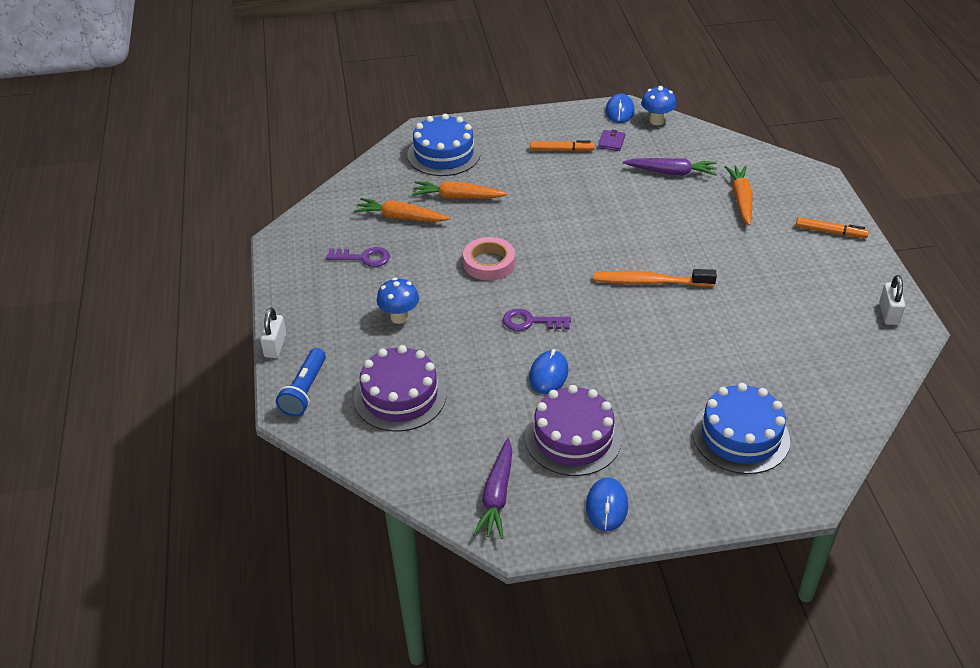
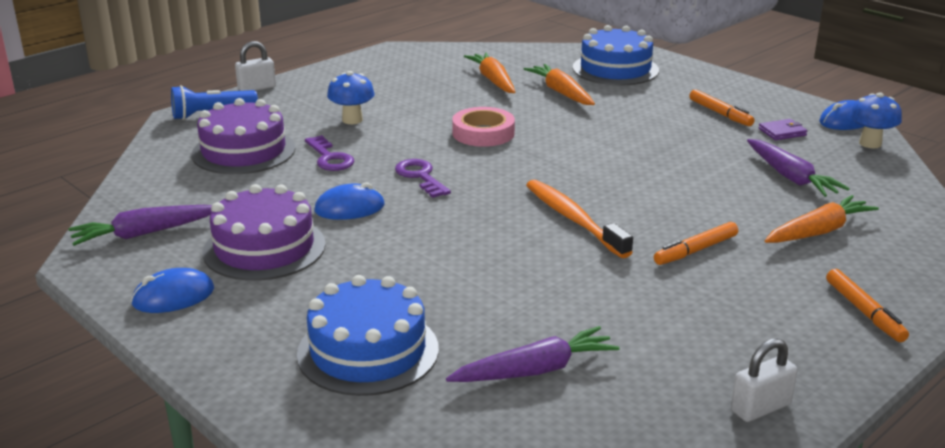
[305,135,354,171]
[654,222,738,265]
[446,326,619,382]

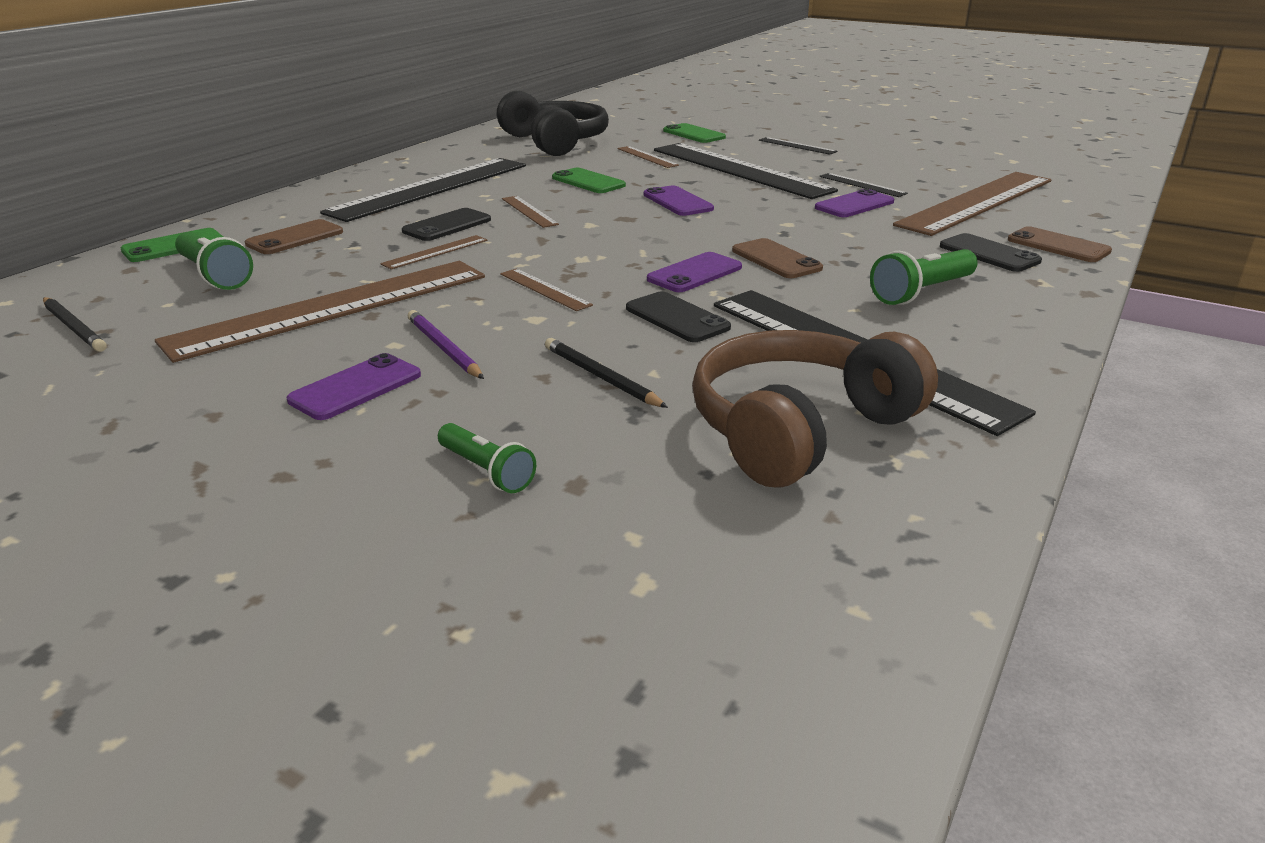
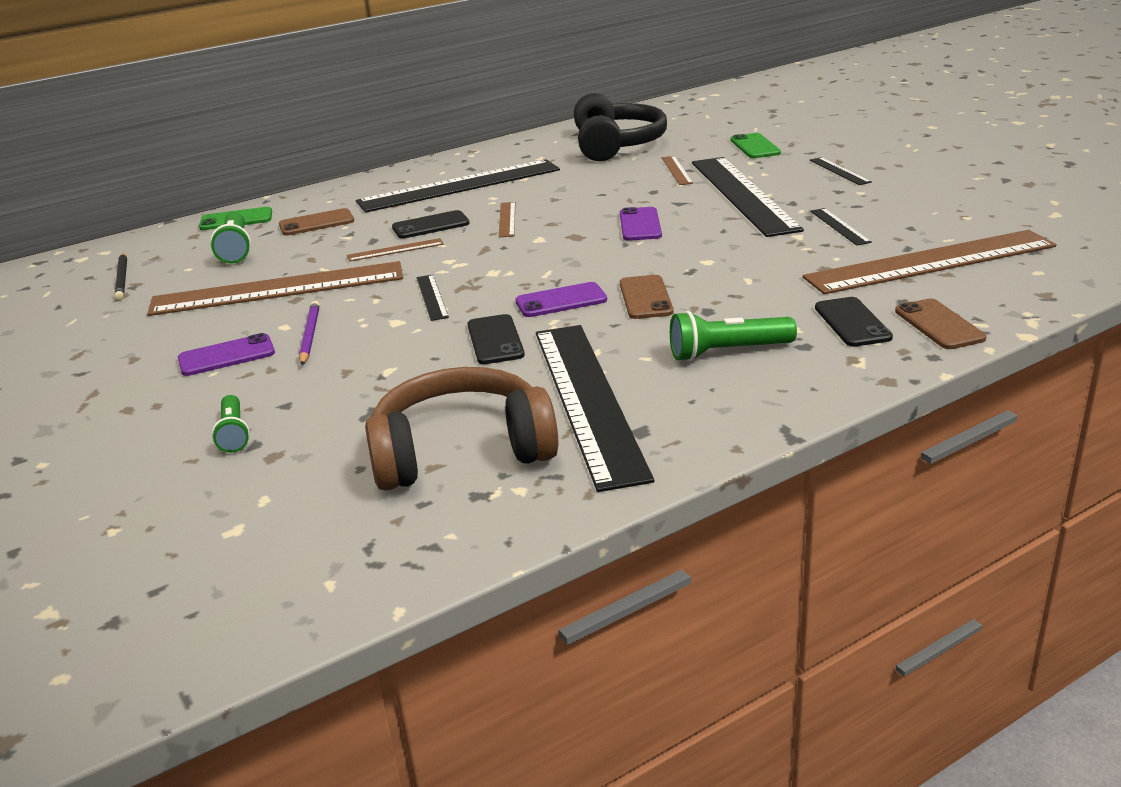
[552,168,626,193] (first image)
[815,189,894,217] (first image)
[417,275,449,321]
[545,338,668,408] (first image)

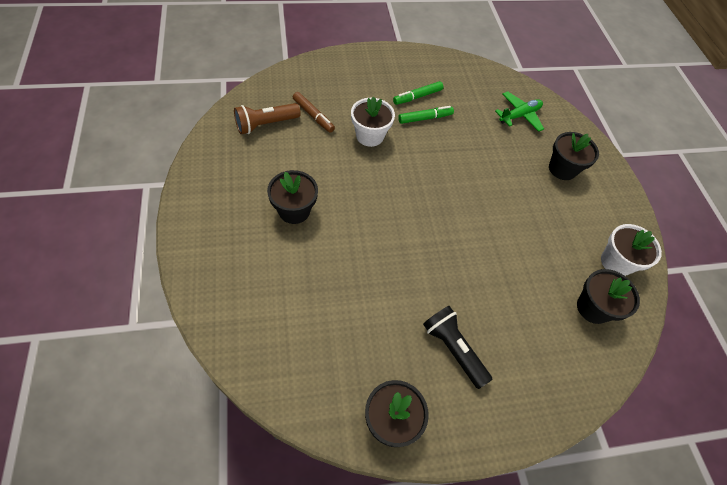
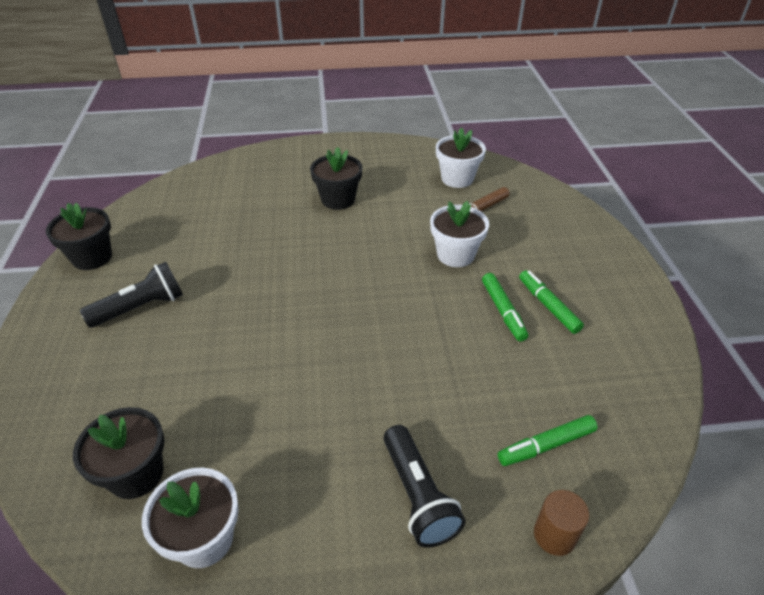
[498,415,598,466]
[436,127,486,188]
[384,425,466,548]
[534,490,589,556]

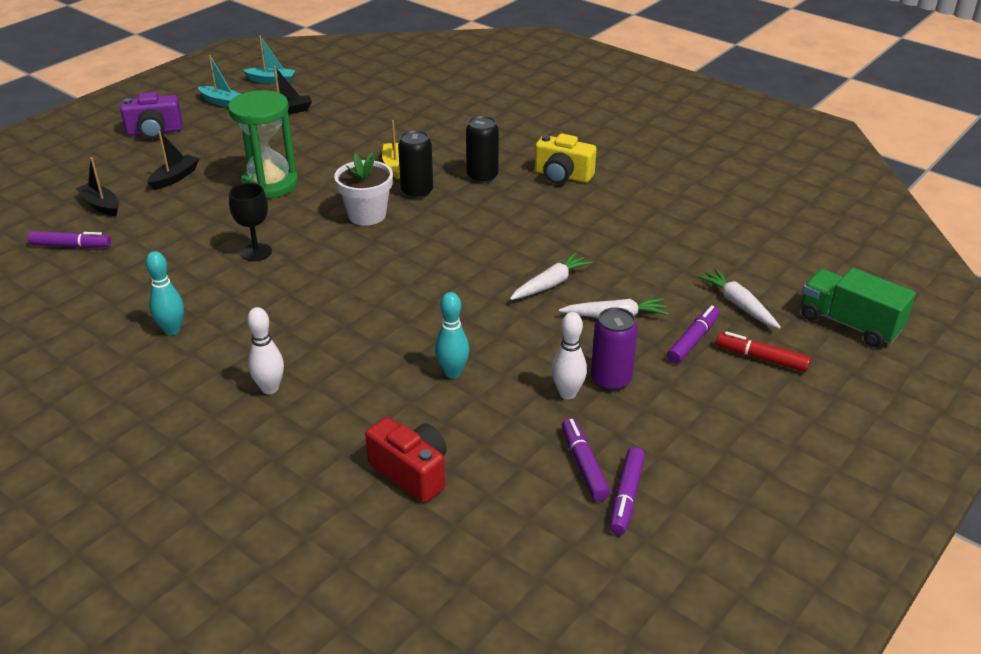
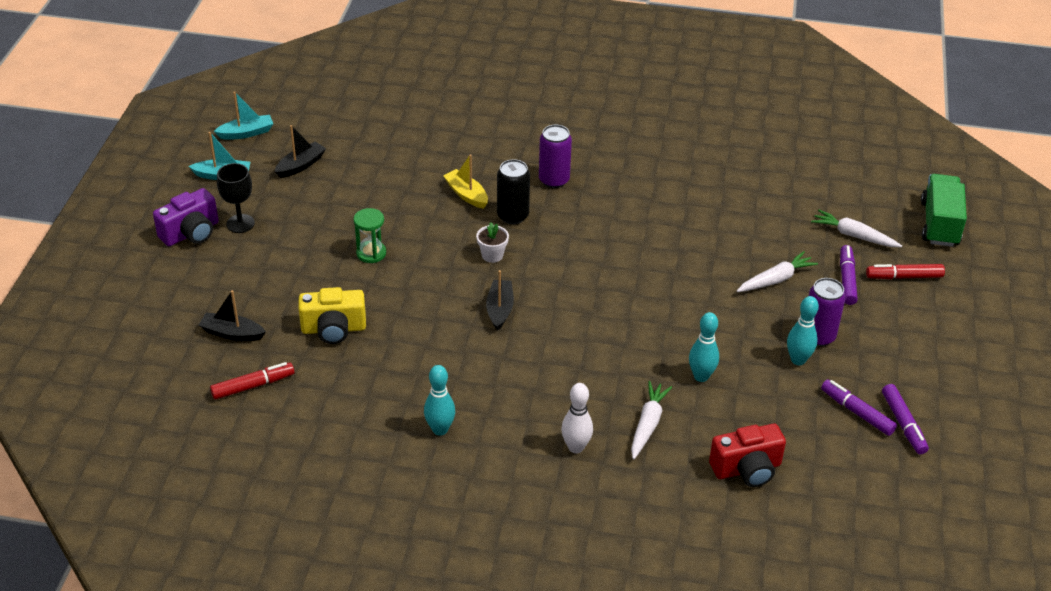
[354,208,386,263]
[539,125,572,188]
[486,270,514,331]
[299,287,366,344]
[476,222,509,263]
[217,163,255,233]
[210,362,294,400]
[631,381,672,460]
[921,174,967,247]
[787,296,819,365]
[709,423,786,487]

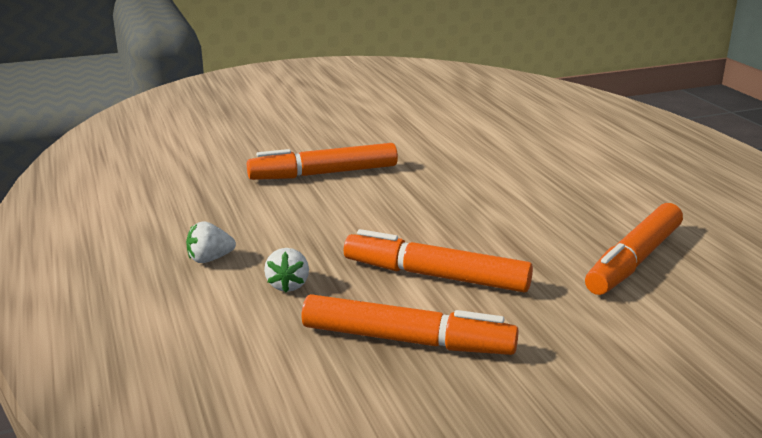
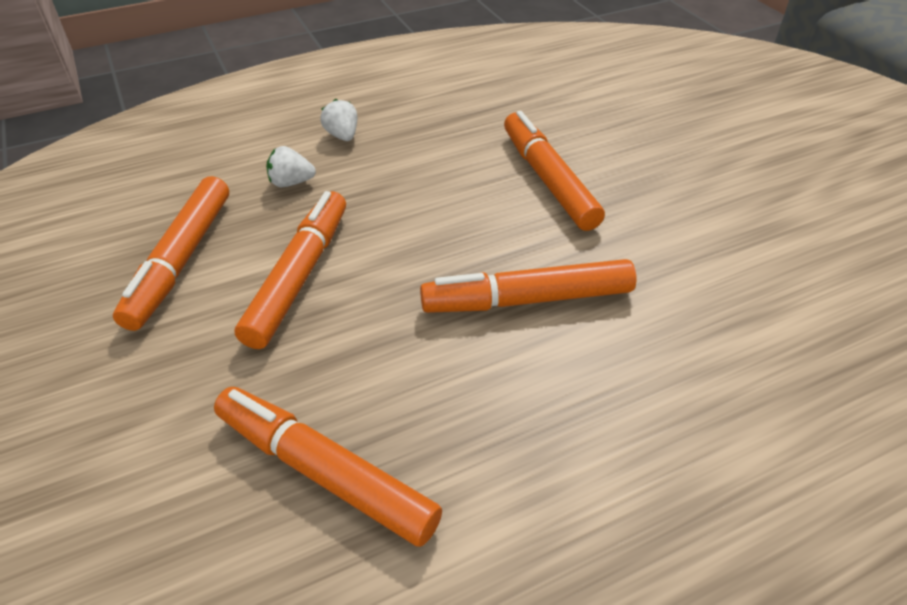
[420,259,636,313]

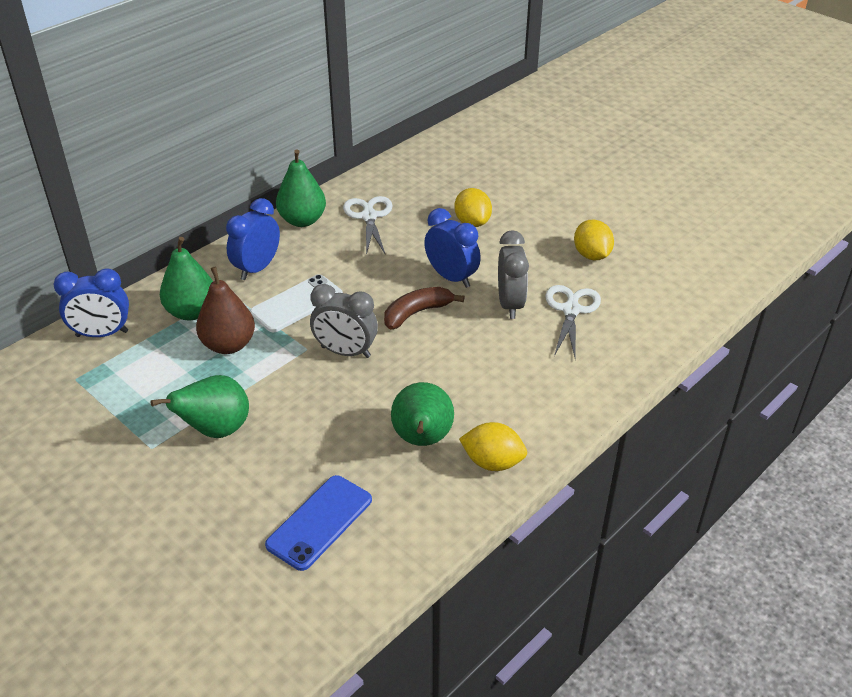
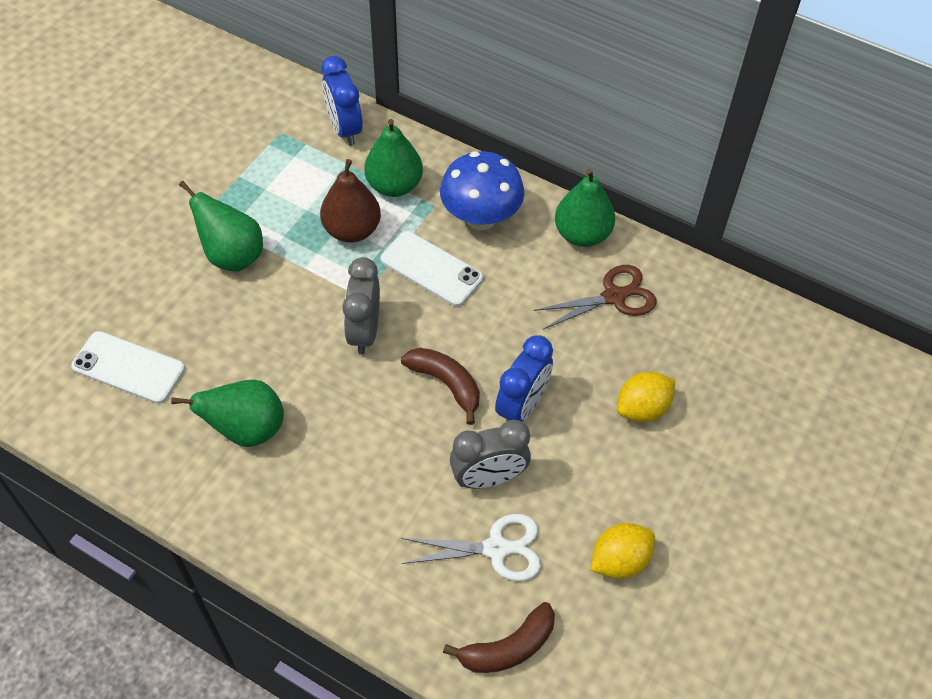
[534,265,657,329]
[440,151,524,230]
[459,422,527,471] (first image)
[71,331,185,404]
[443,602,555,673]

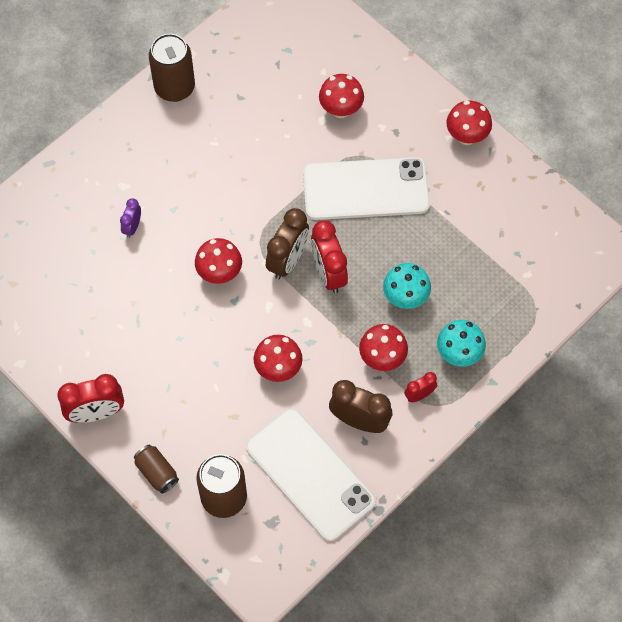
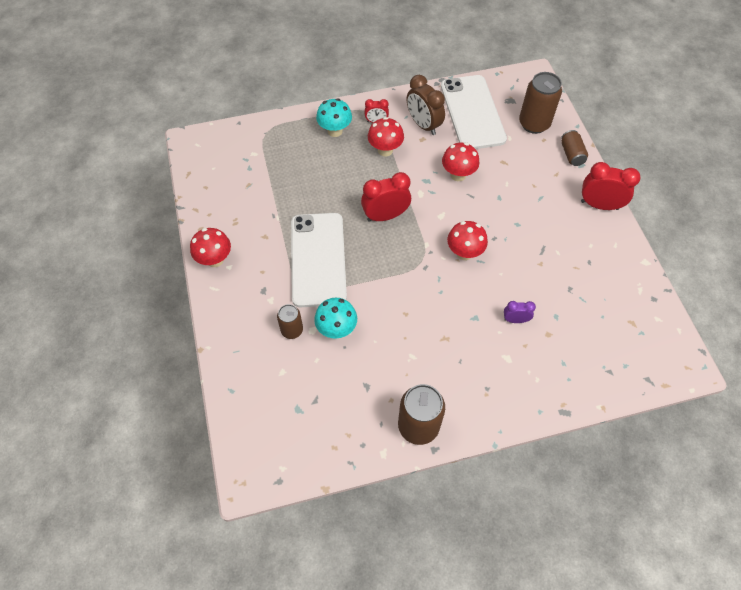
[277,304,303,339]
[291,213,347,307]
[504,301,536,323]
[266,208,309,279] (first image)
[361,172,411,222]
[314,298,357,339]

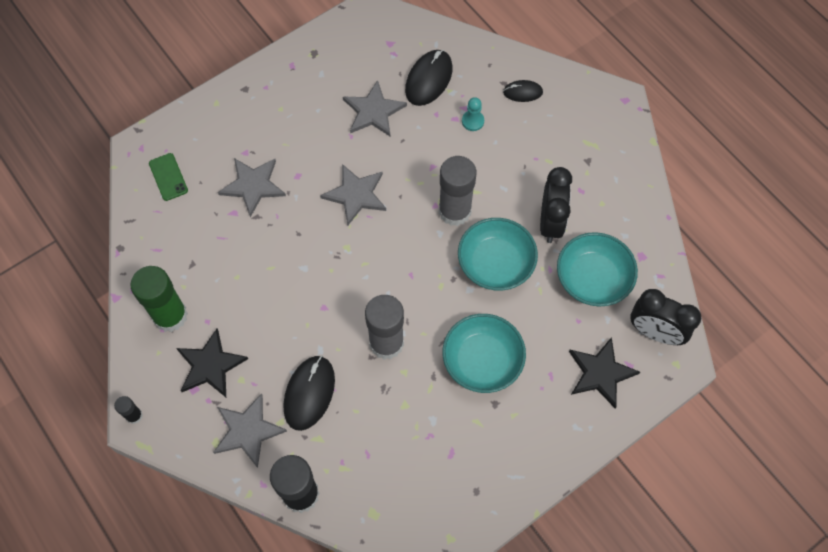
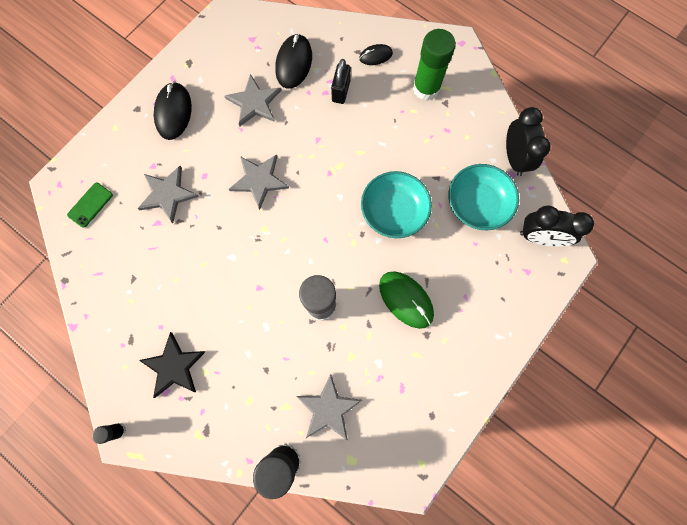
[331,59,351,104]
[67,183,113,228]
[439,156,476,226] (first image)
[506,107,551,176]
[413,29,456,101]
[379,271,434,329]
[569,337,640,408] (first image)
[154,82,192,140]
[296,374,362,441]

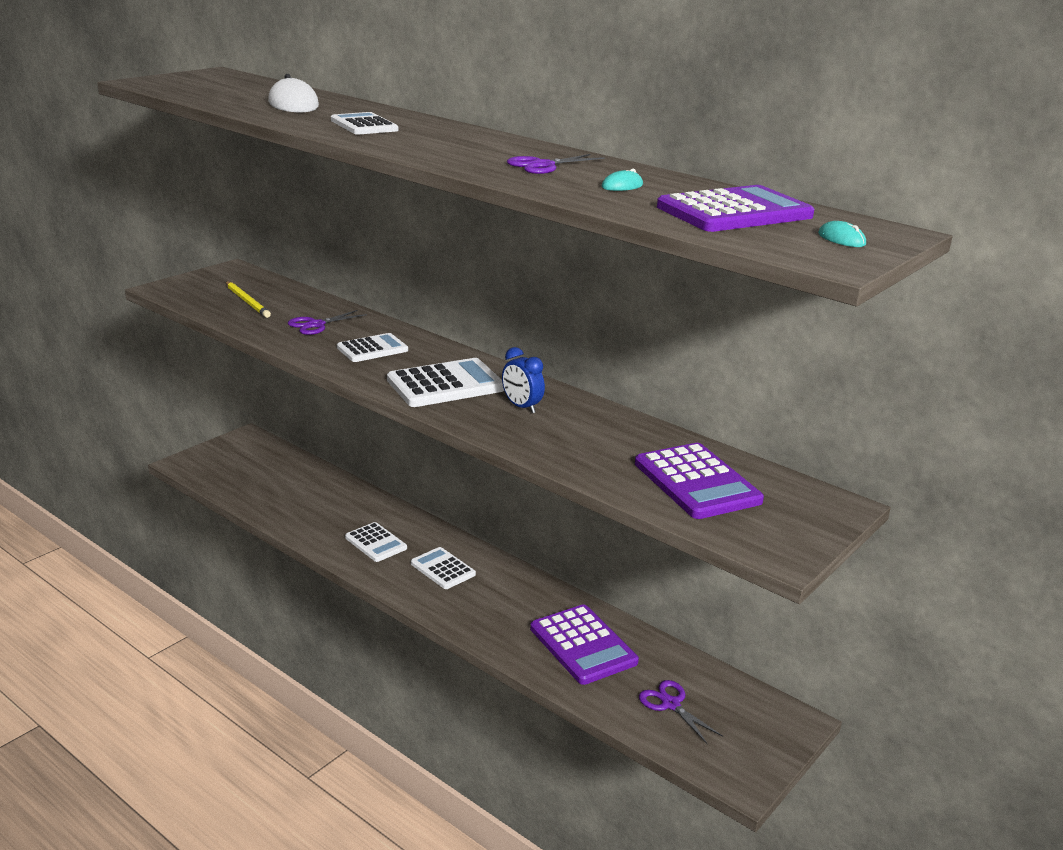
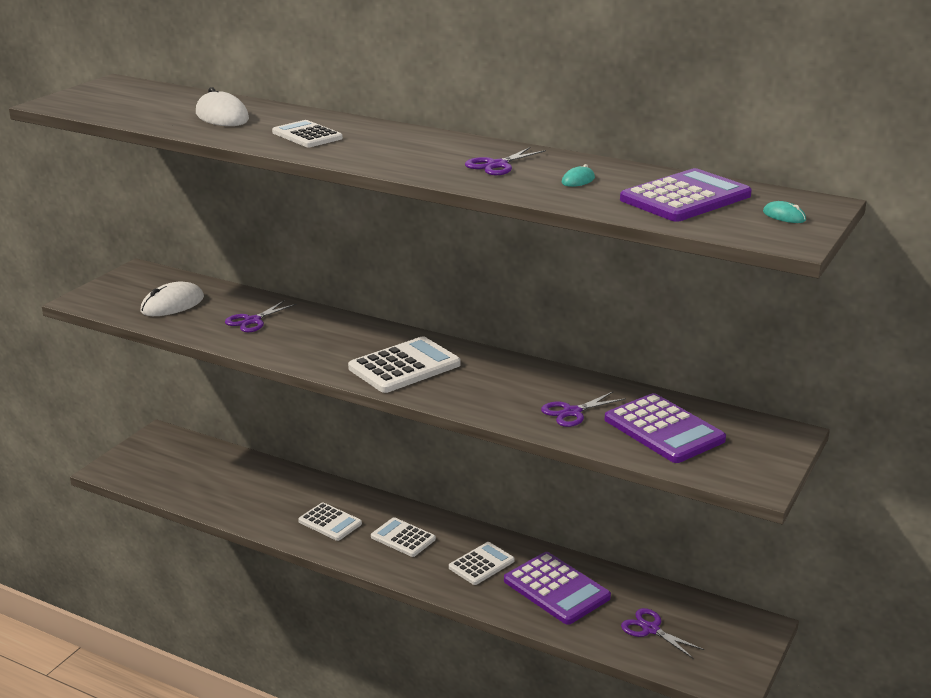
[140,282,204,316]
[449,542,515,585]
[502,347,545,413] (first image)
[541,392,626,427]

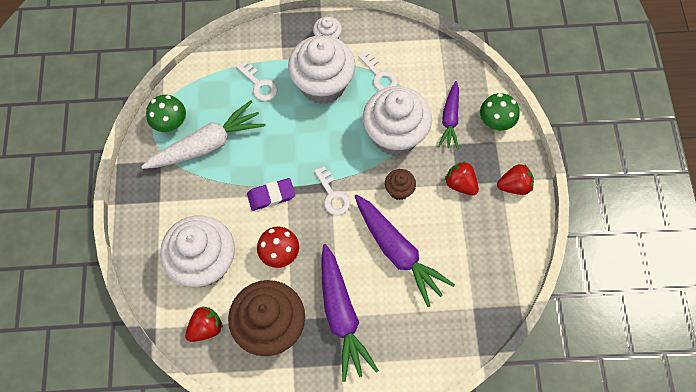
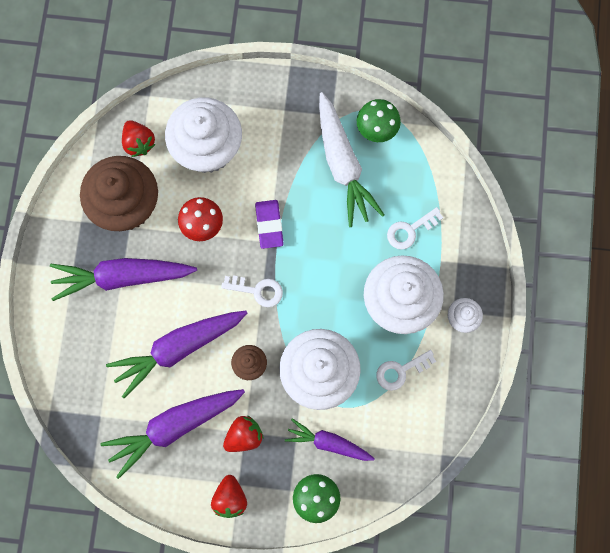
[221,275,283,307]
[101,389,245,479]

